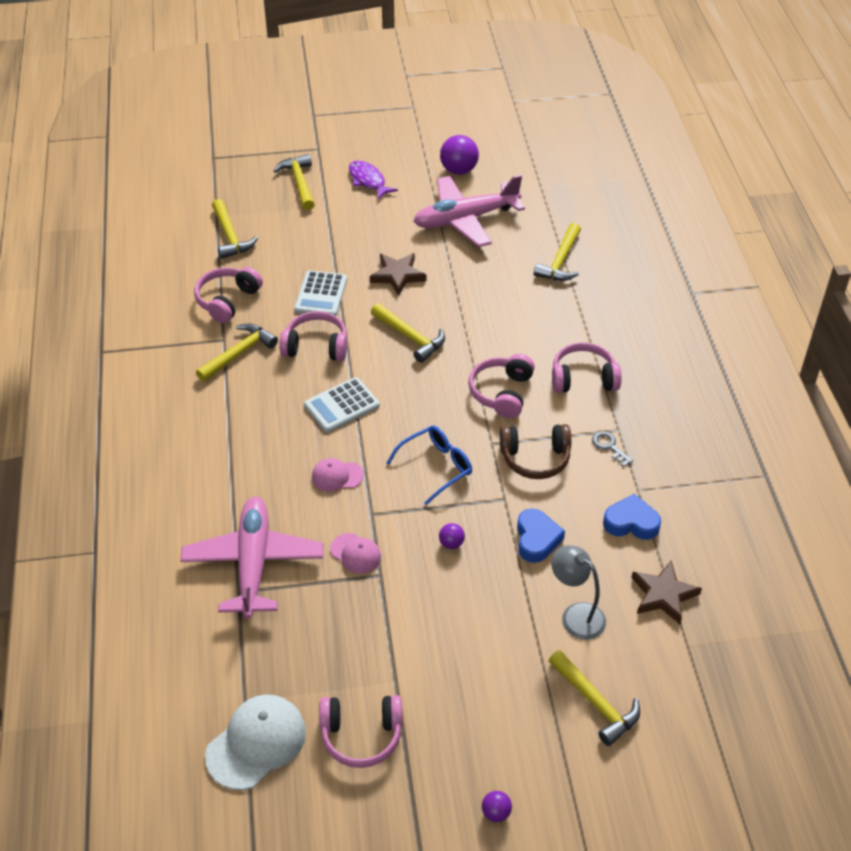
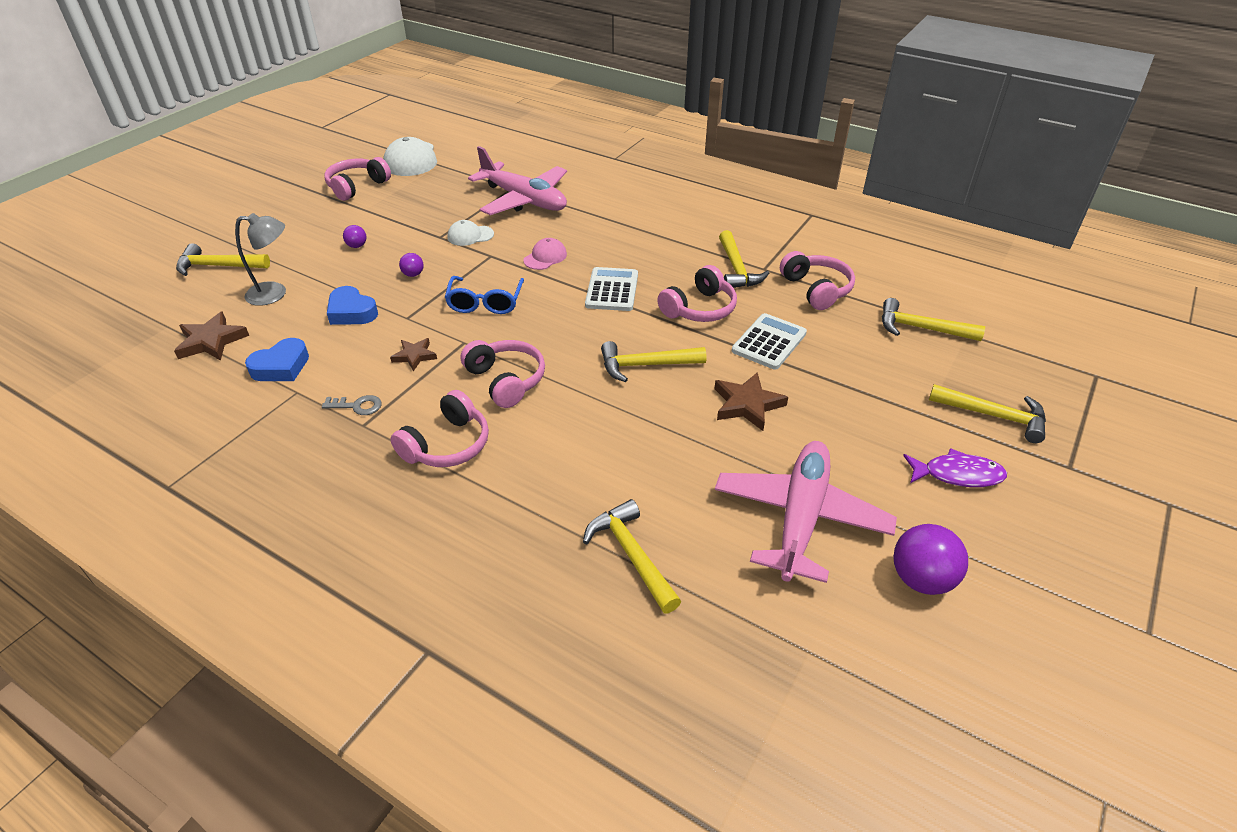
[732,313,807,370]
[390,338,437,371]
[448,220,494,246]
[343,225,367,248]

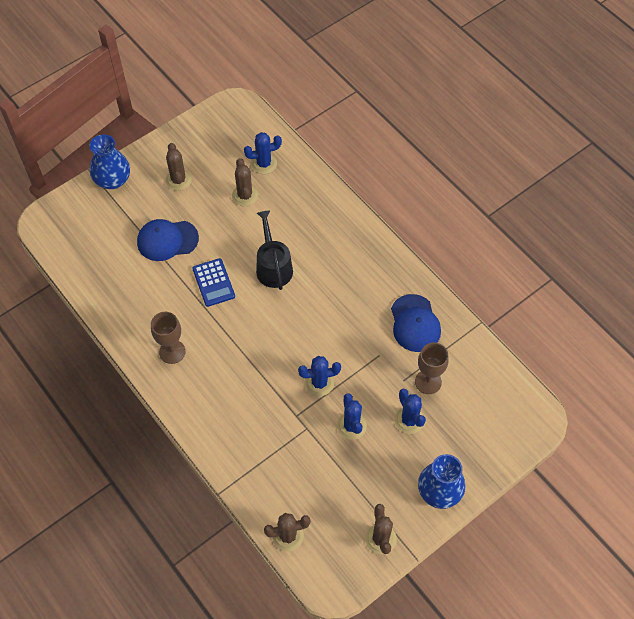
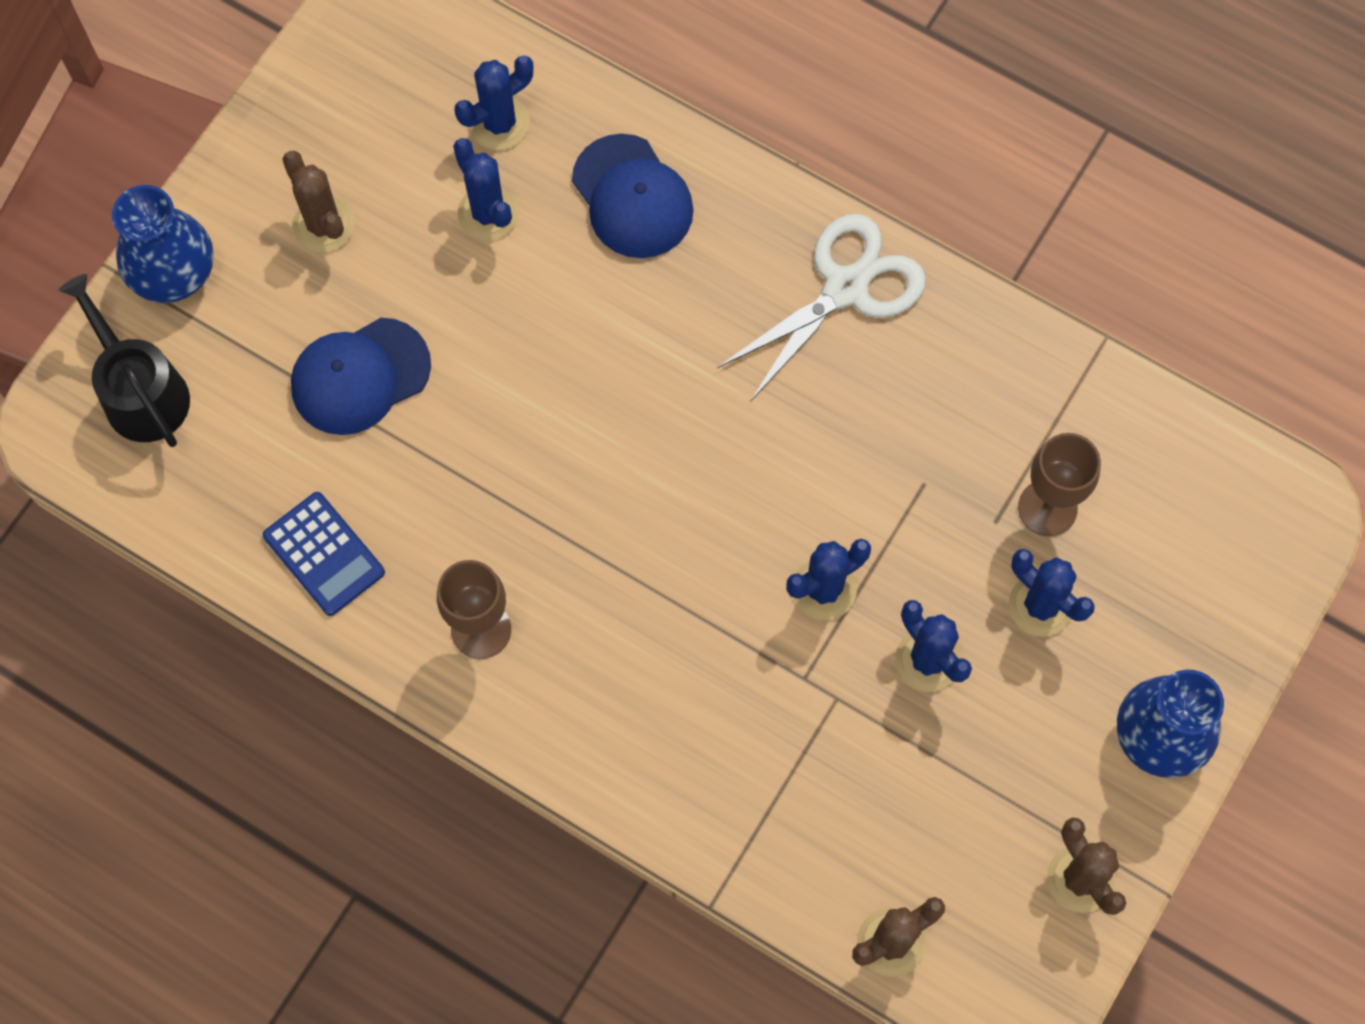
[453,138,519,241]
[59,274,190,447]
[263,492,385,616]
[572,134,694,258]
[717,214,926,402]

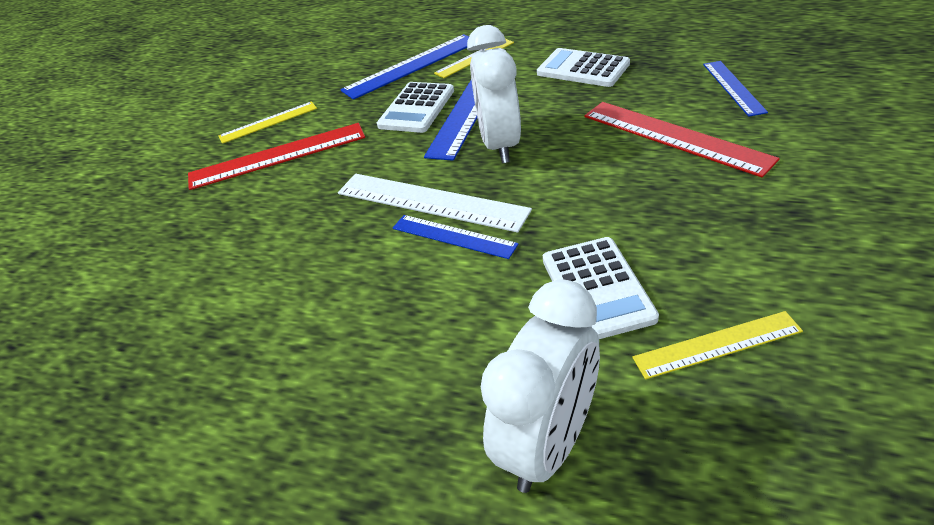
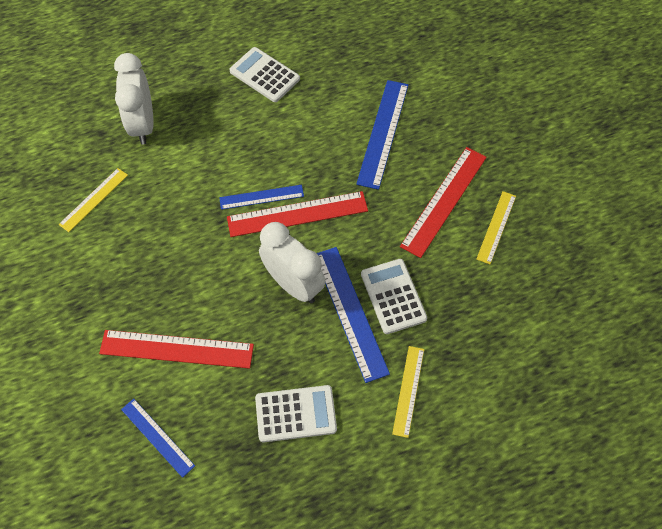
[356,80,408,190]
[227,191,368,237]
[230,47,300,102]

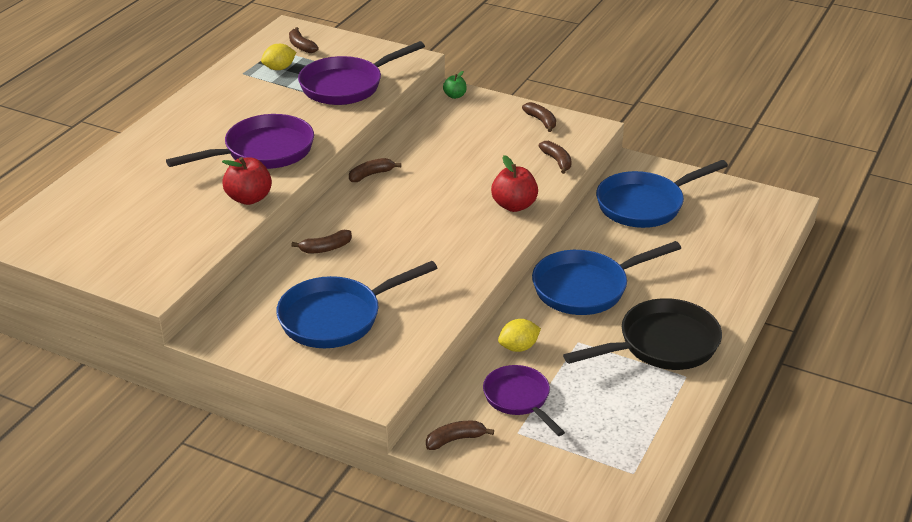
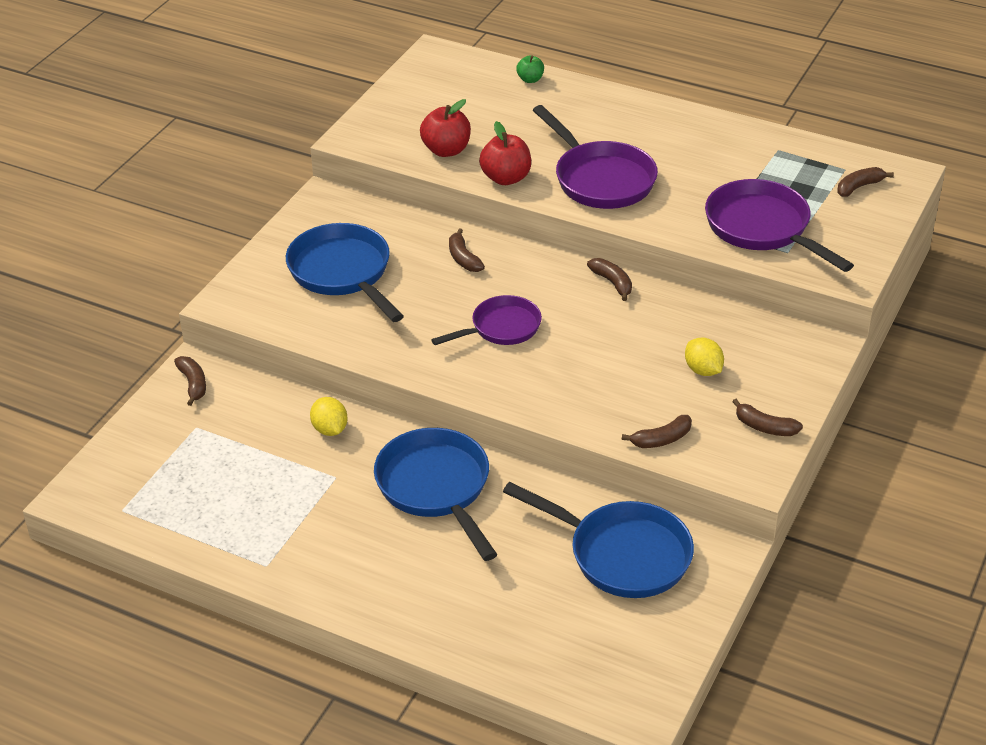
[685,338,724,376]
[516,55,544,83]
[732,399,803,436]
[420,99,471,157]
[503,482,694,598]
[563,298,722,370] (first image)
[431,295,542,345]

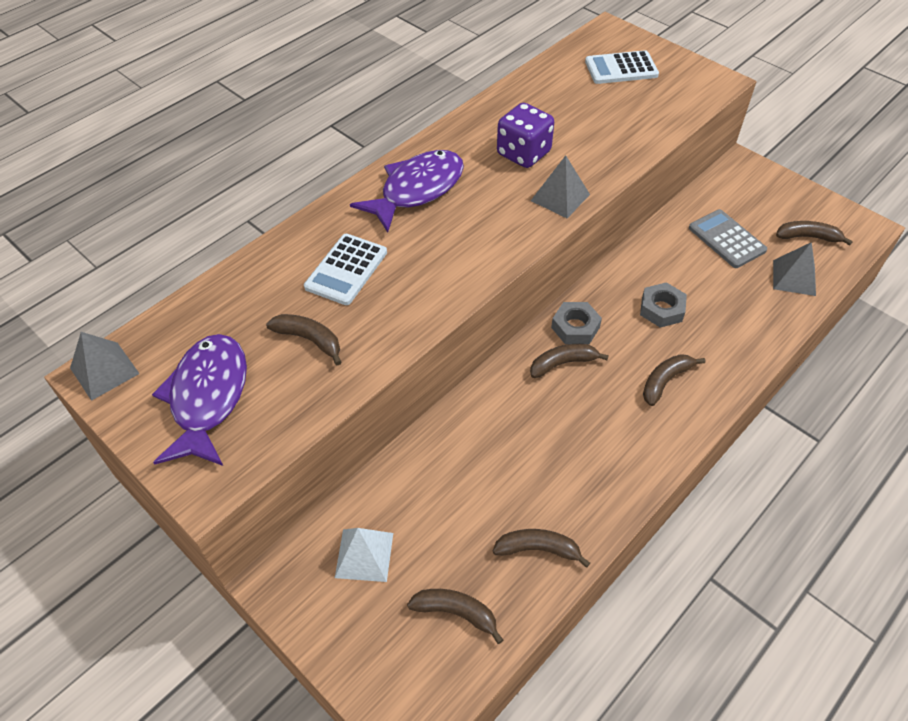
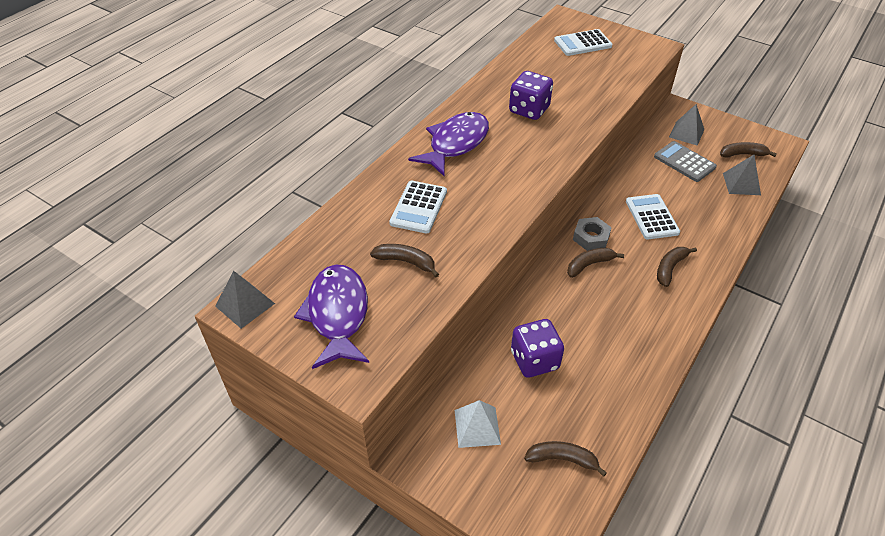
[669,104,704,146]
[626,194,680,239]
[493,529,590,568] (first image)
[511,319,564,378]

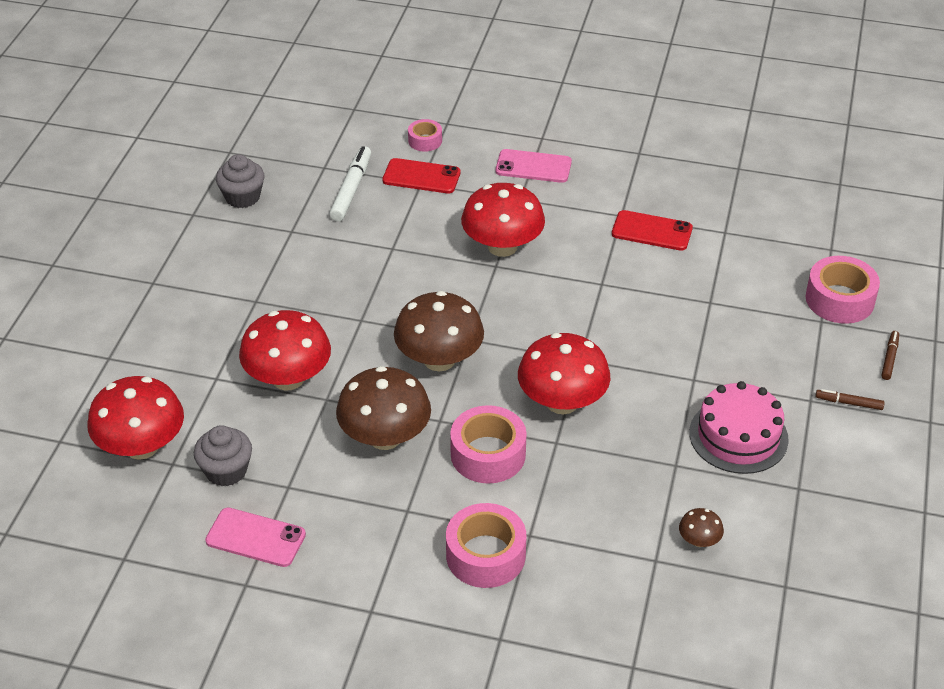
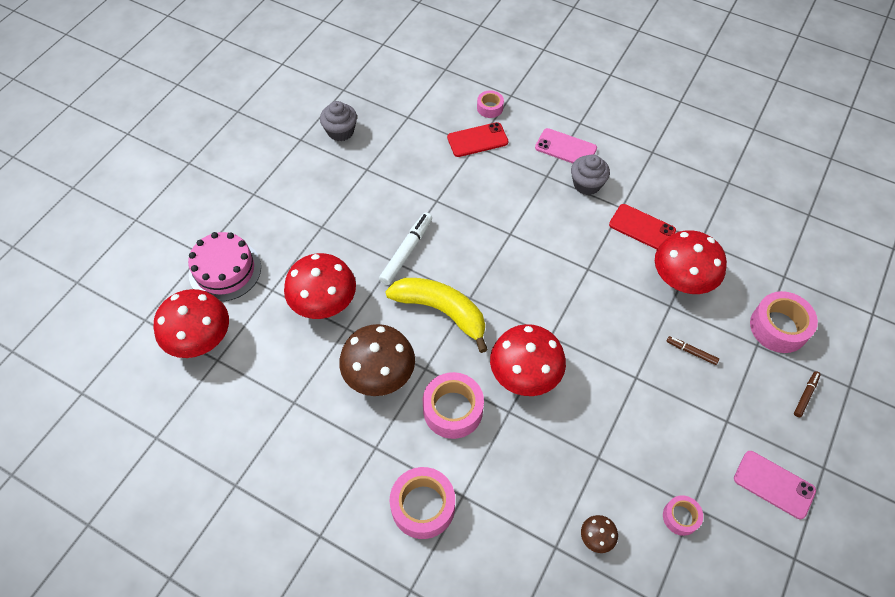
[379,212,432,285]
[447,122,508,157]
[655,230,727,294]
[385,278,488,353]
[188,232,261,302]
[667,336,719,365]
[571,154,610,195]
[734,451,816,519]
[663,495,703,536]

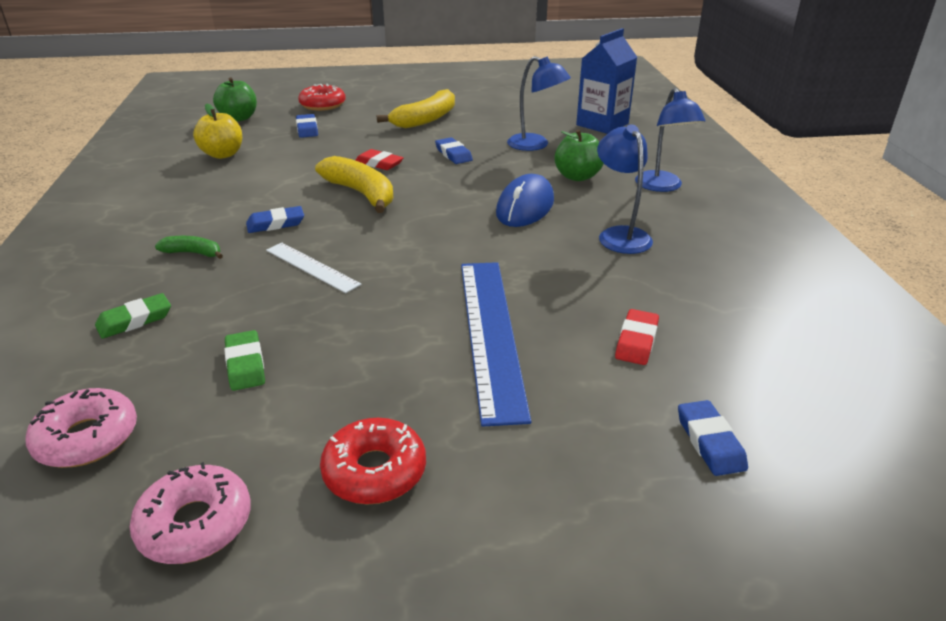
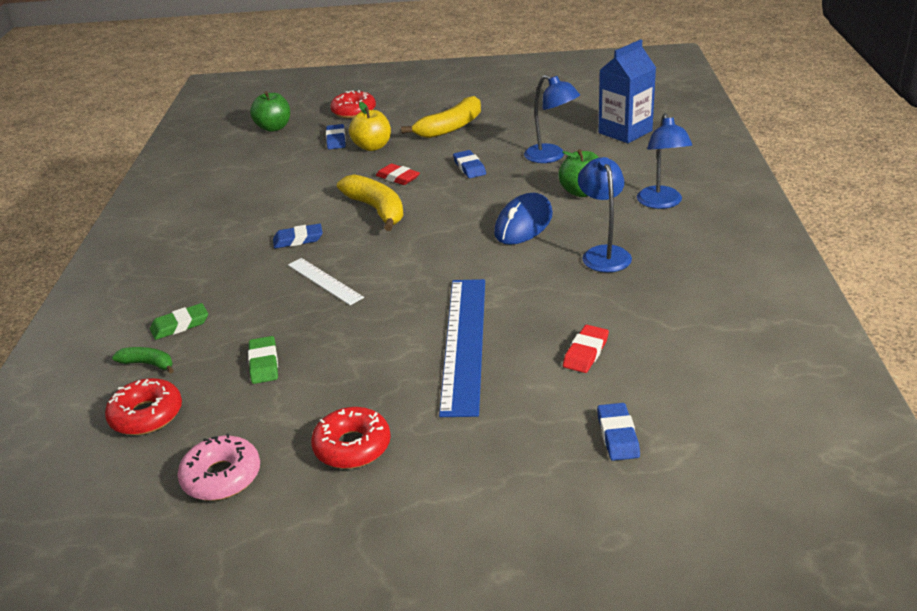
[349,102,391,151]
[112,347,174,374]
[105,378,182,435]

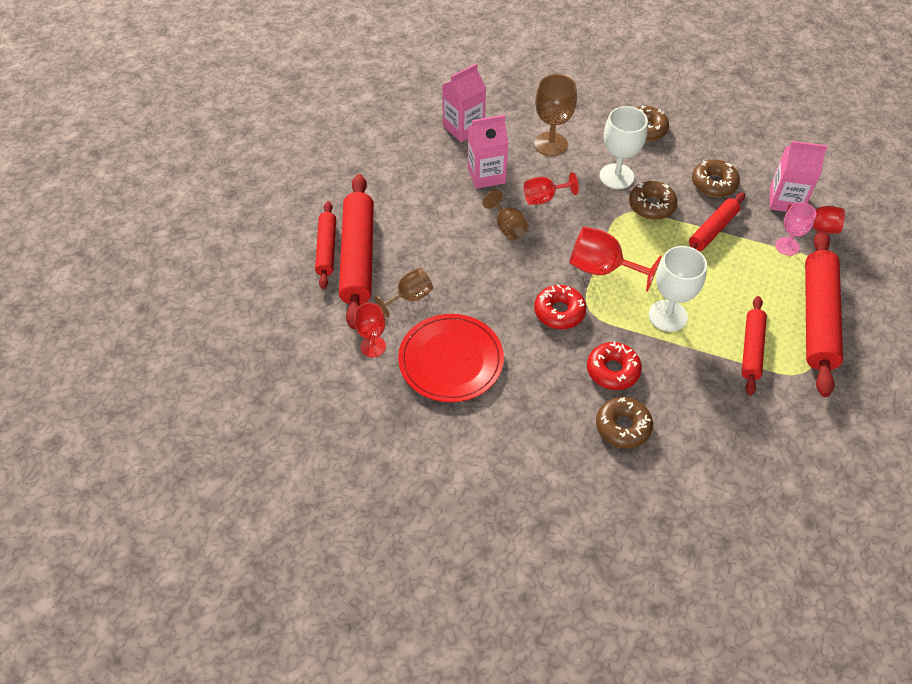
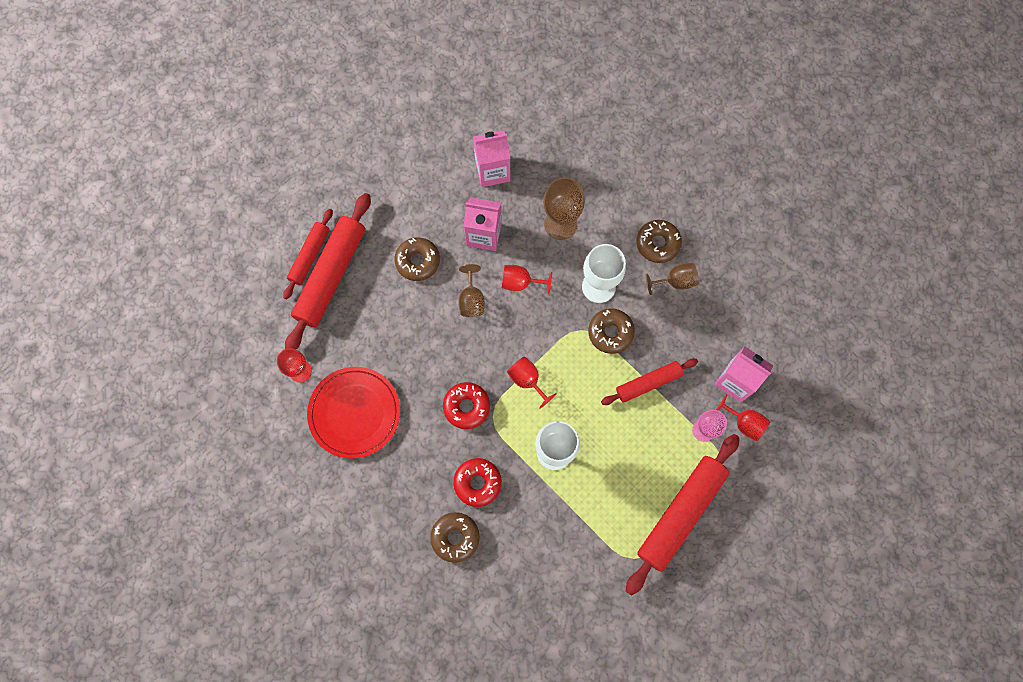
[395,237,440,281]
[507,356,557,409]
[646,263,699,295]
[742,296,767,395] (first image)

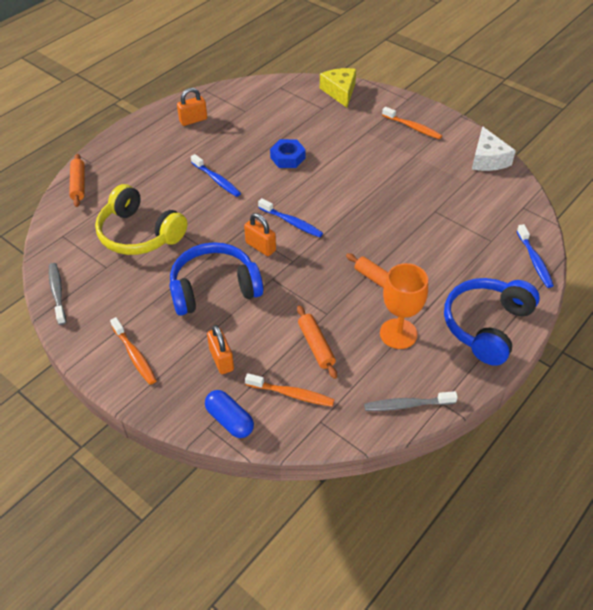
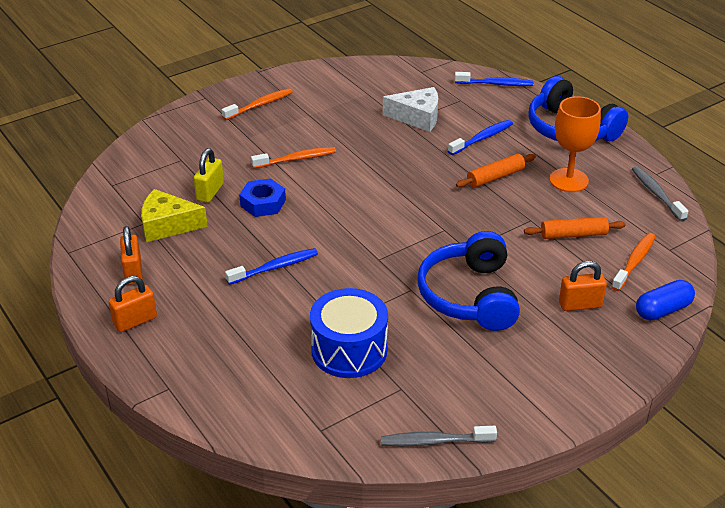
[141,189,208,242]
[383,87,438,132]
[69,154,85,207] (first image)
[310,288,388,378]
[448,120,513,155]
[109,276,157,332]
[251,147,336,169]
[632,166,688,221]
[194,148,224,203]

